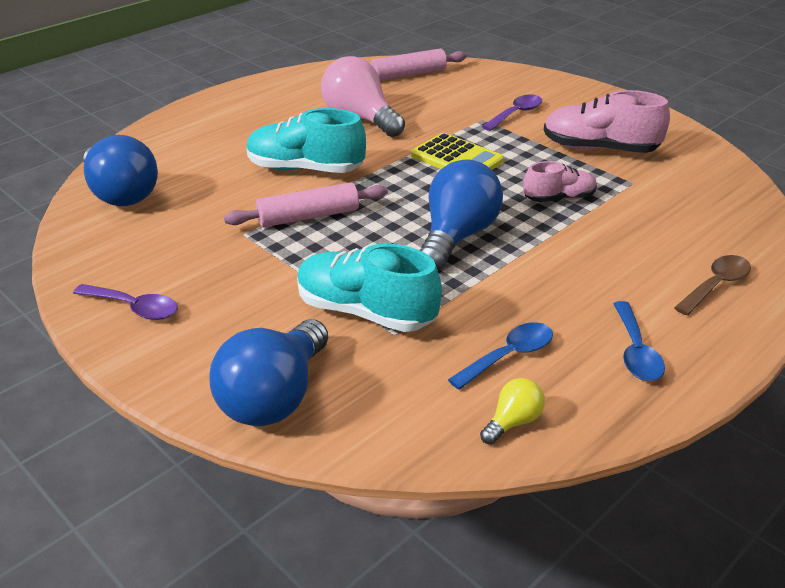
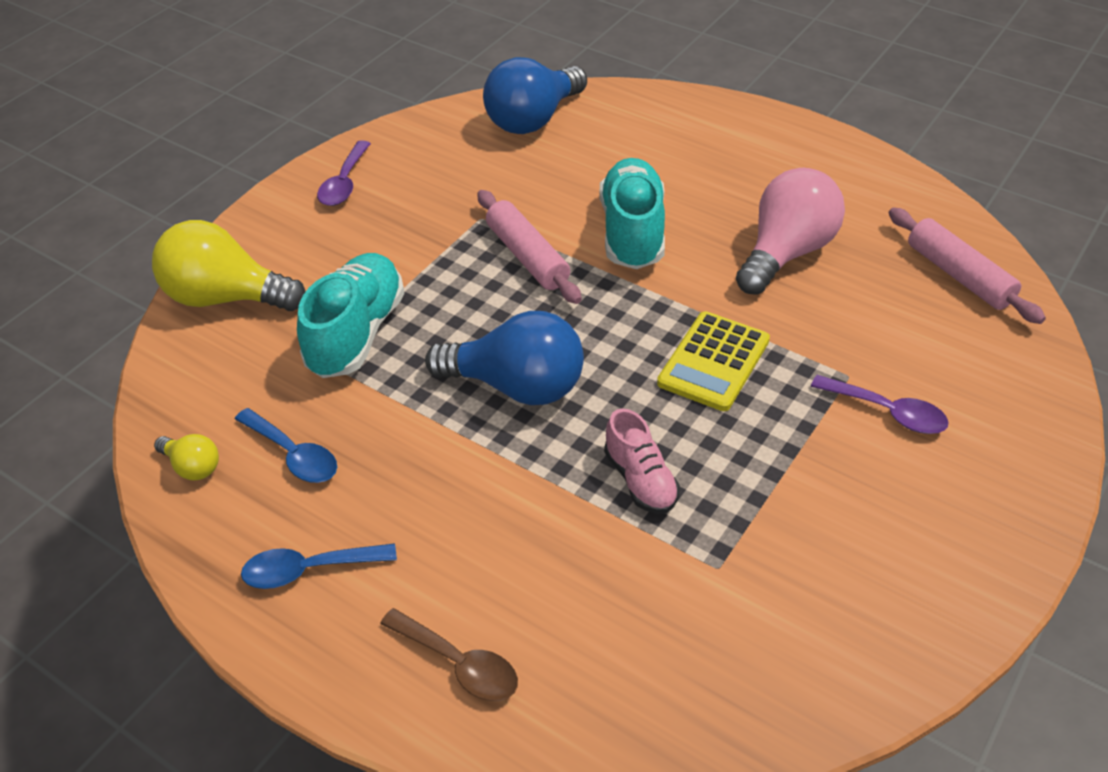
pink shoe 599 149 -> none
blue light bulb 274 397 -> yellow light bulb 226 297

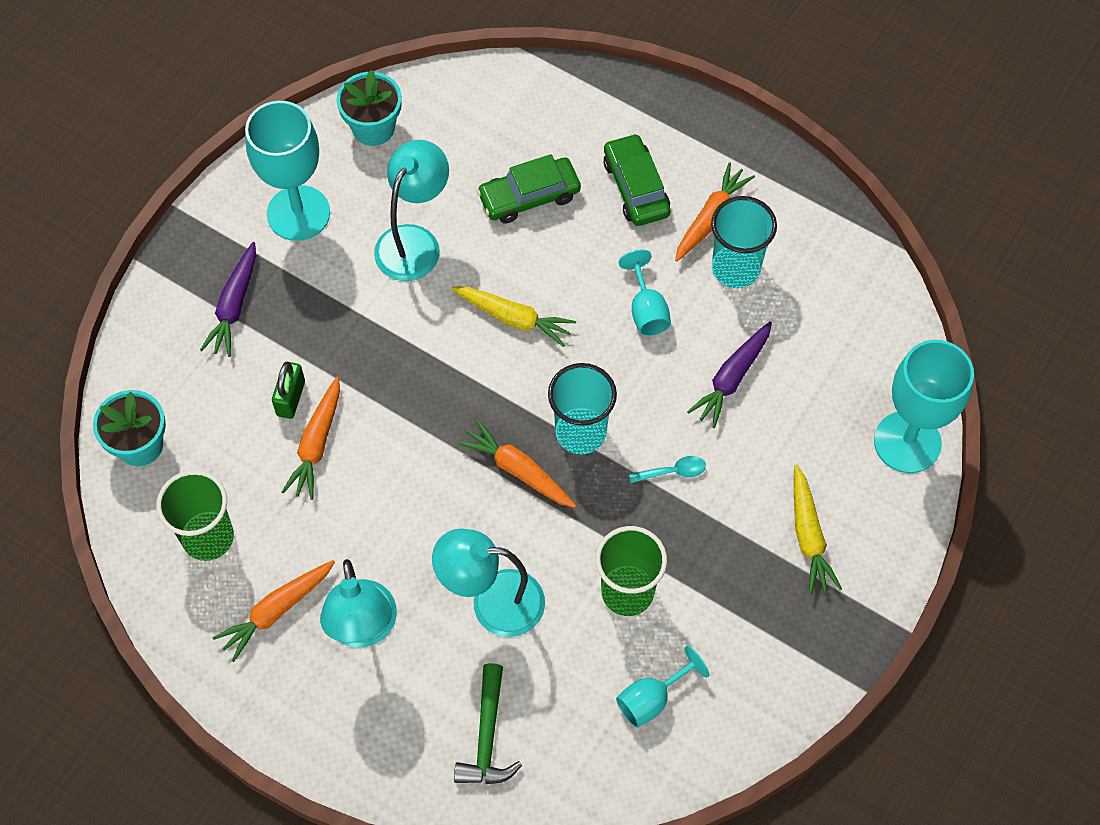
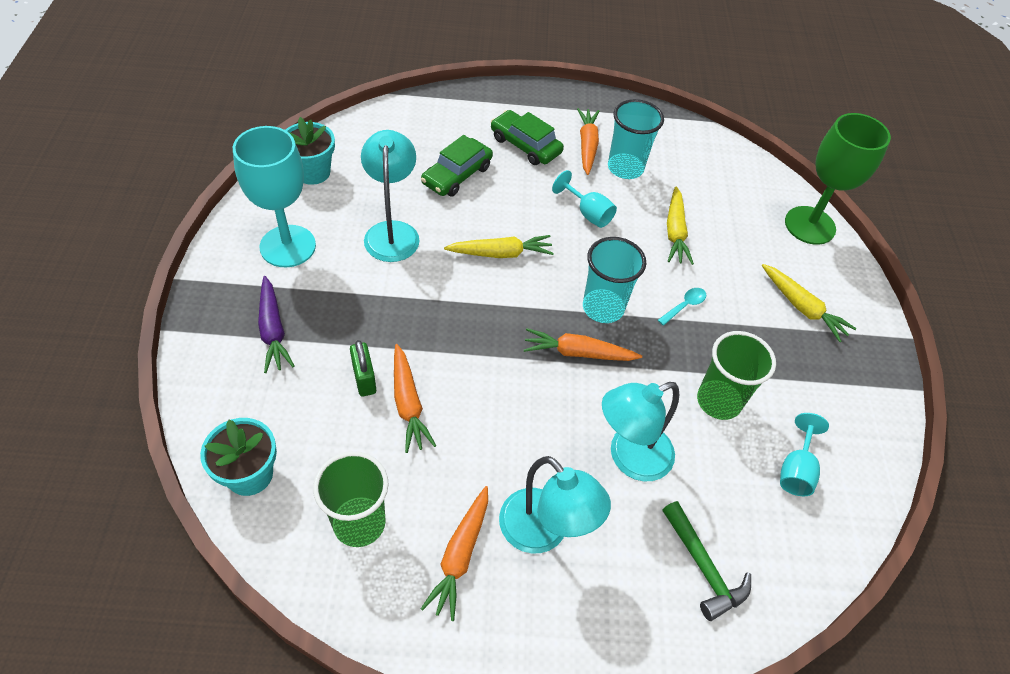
purple carrot 732 378 -> yellow carrot 675 232
turquoise goblet 907 442 -> green goblet 810 225

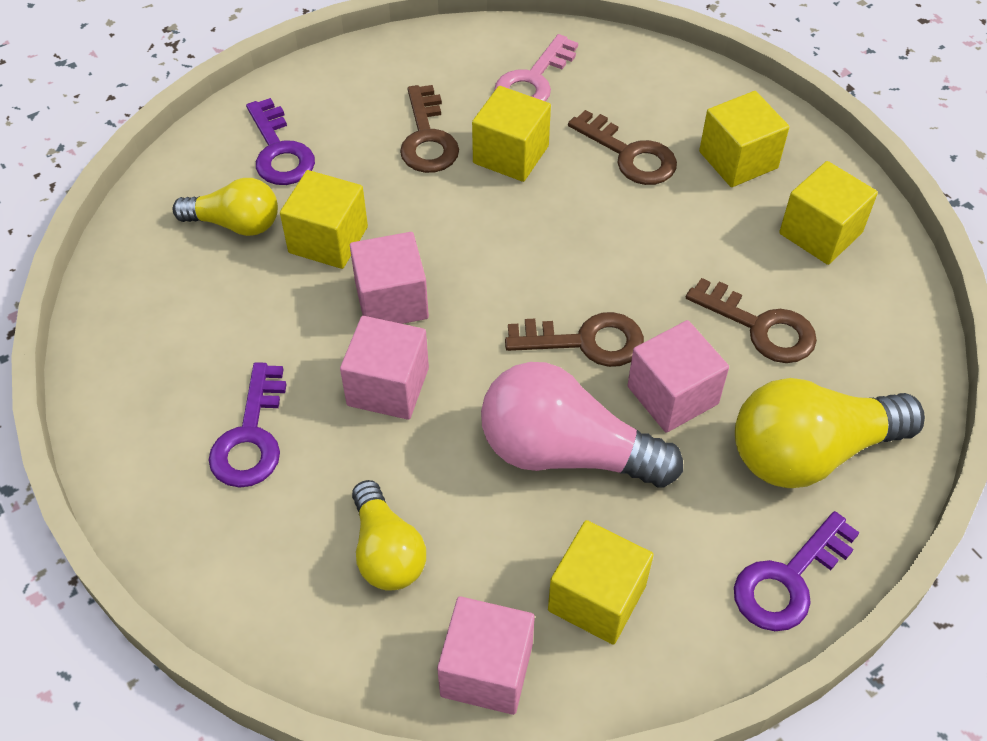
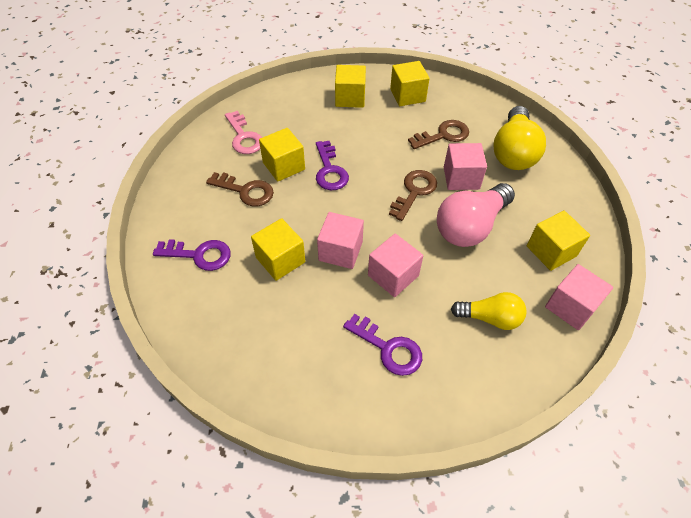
yellow light bulb 235 223 -> none
brown key 630 155 -> none
purple key 788 580 -> purple key 330 171, shifted

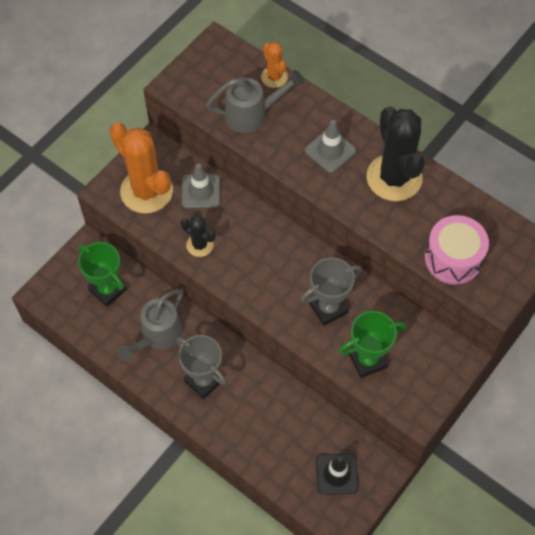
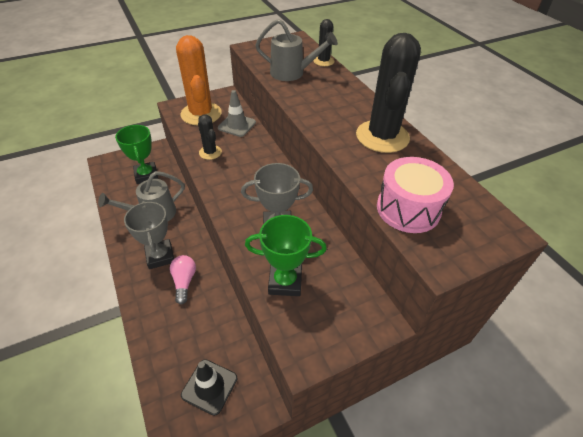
grey traffic cone 330 151 -> none
none -> pink light bulb 184 281
orange cactus 274 77 -> black cactus 323 61

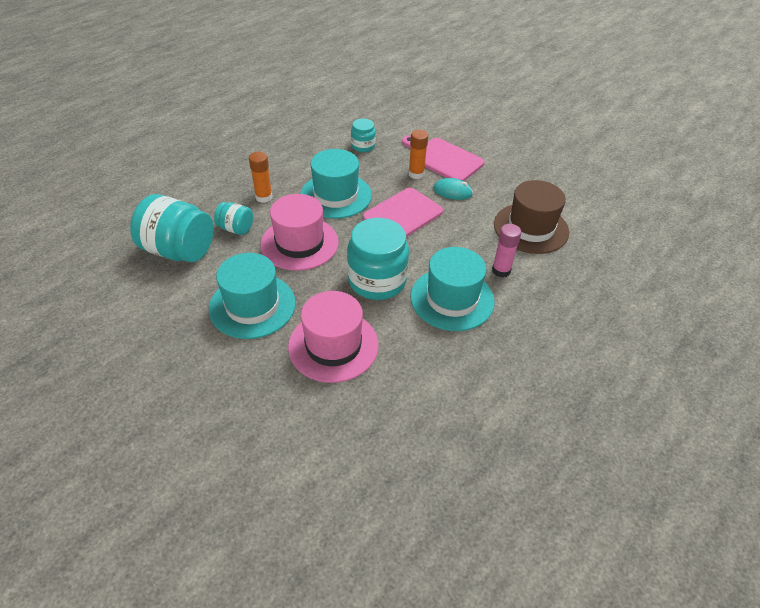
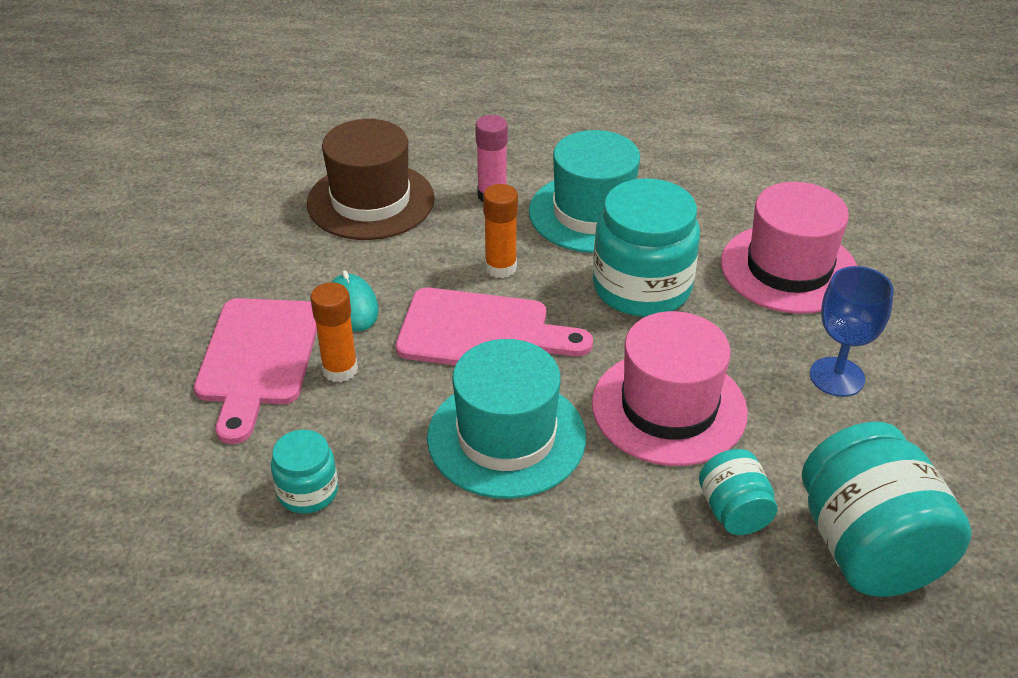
orange glue stick 264 197 -> orange glue stick 500 267, shifted
turquoise hat 252 306 -> blue goblet 837 377

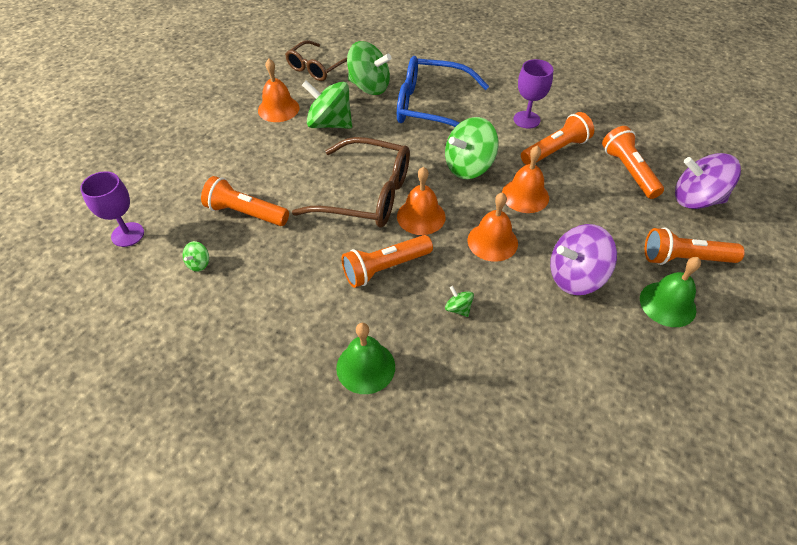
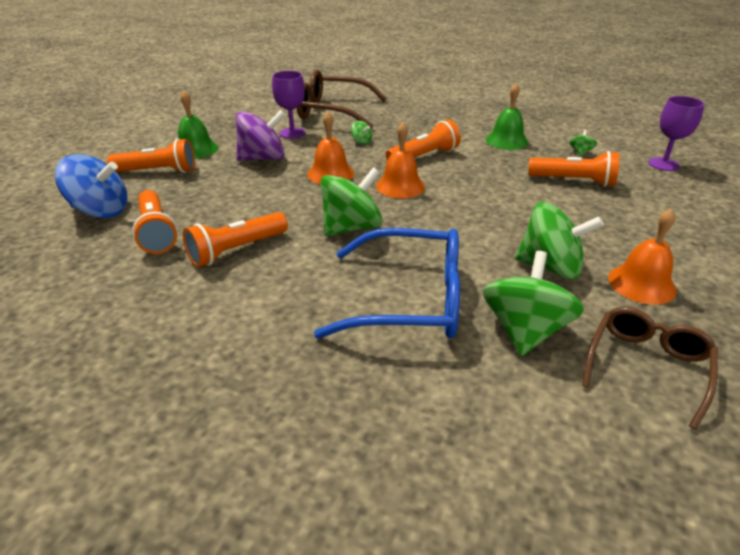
orange bell 525 195 -> none
brown glasses 366 194 -> brown glasses 332 111, shifted
green bell 365 367 -> green bell 506 140, shifted
purple goblet 526 119 -> purple goblet 292 133, shifted
purple spinning top 696 199 -> blue spinning top 101 211
green spinning top 369 87 -> green spinning top 524 330, 90 degrees clockwise

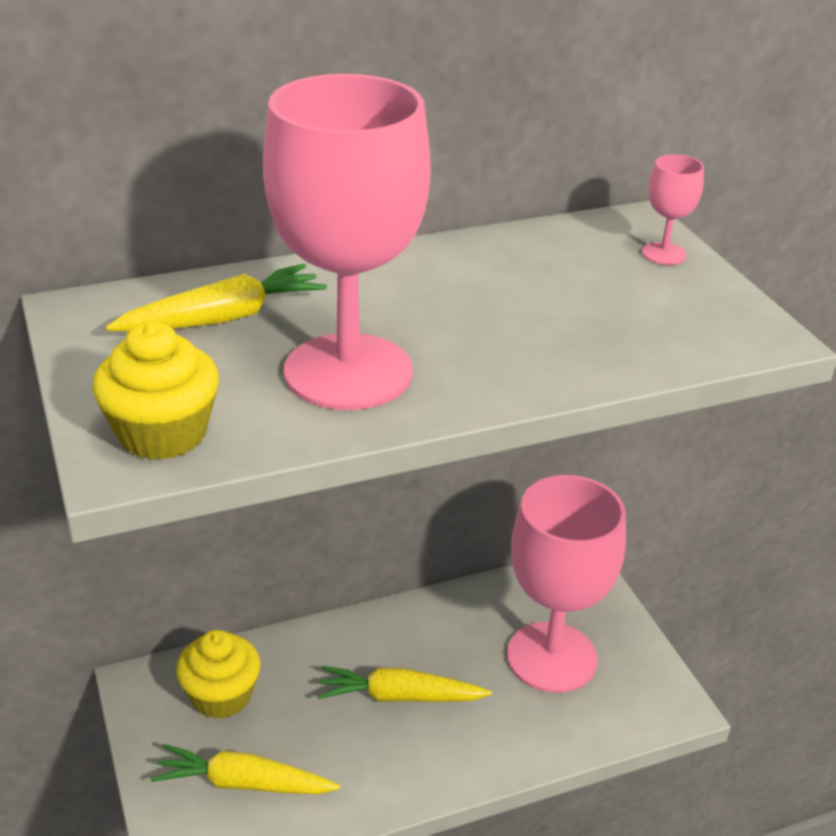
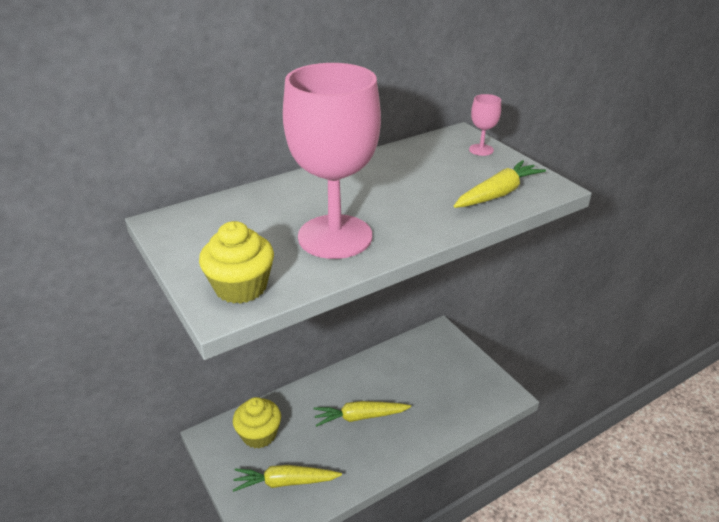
pink goblet 551 657 -> none
yellow carrot 223 318 -> yellow carrot 498 194, shifted

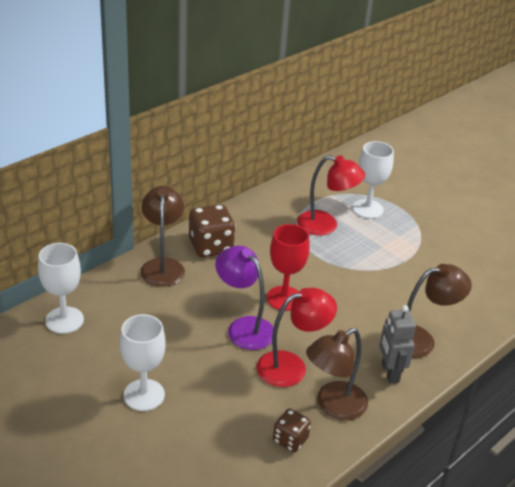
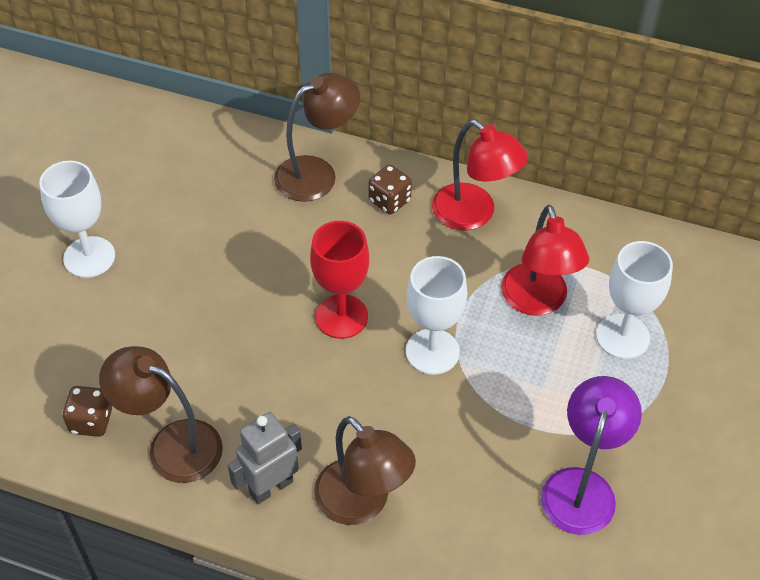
white goblet 64 320 -> white goblet 432 351, shifted
purple lamp 244 327 -> purple lamp 582 486, shifted
red lamp 291 366 -> red lamp 474 214, shifted
brown dice 211 247 -> brown dice 389 201, x0.58

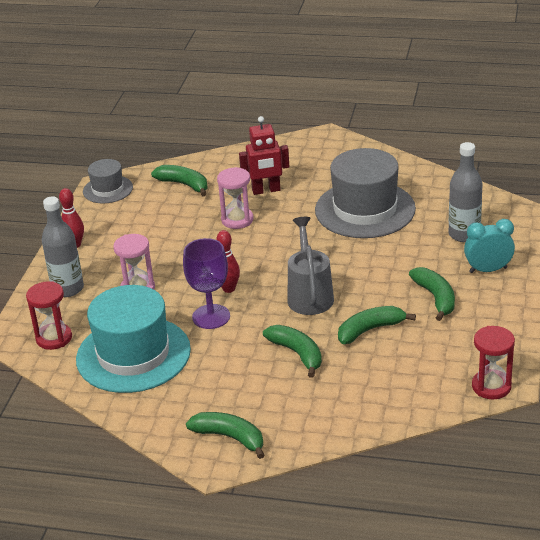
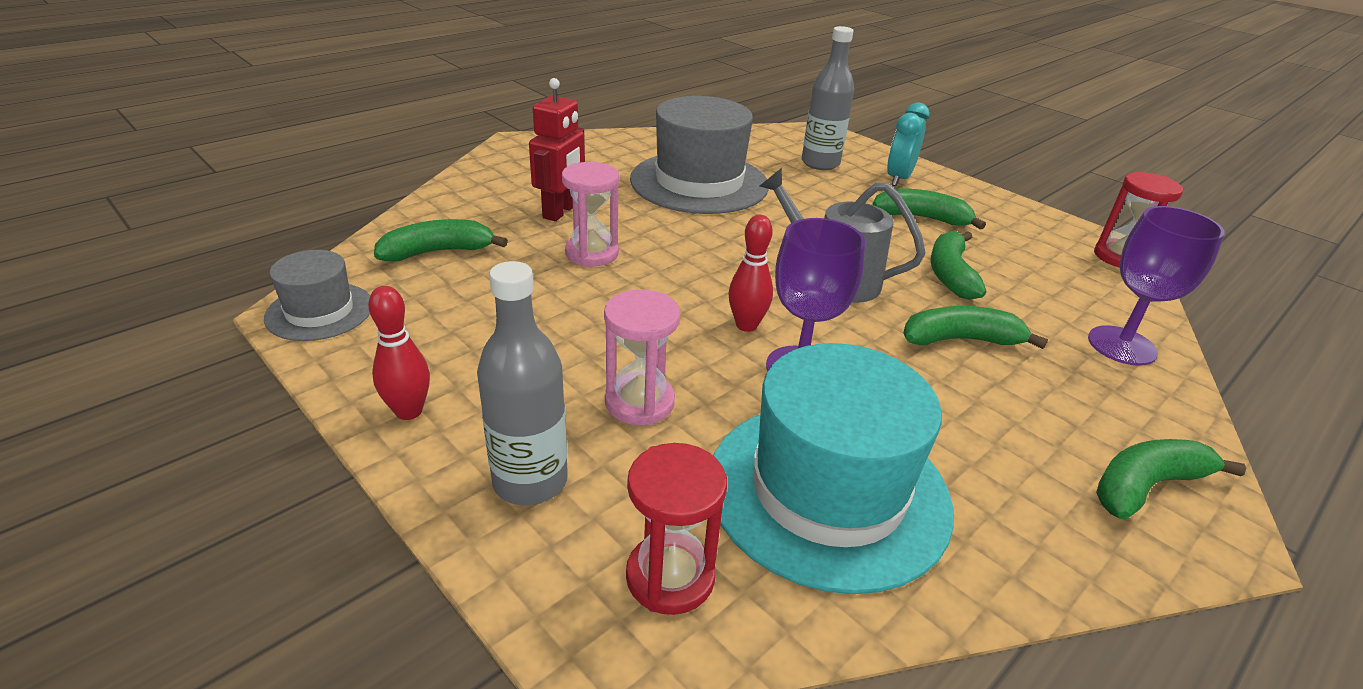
none -> purple goblet 1121 345

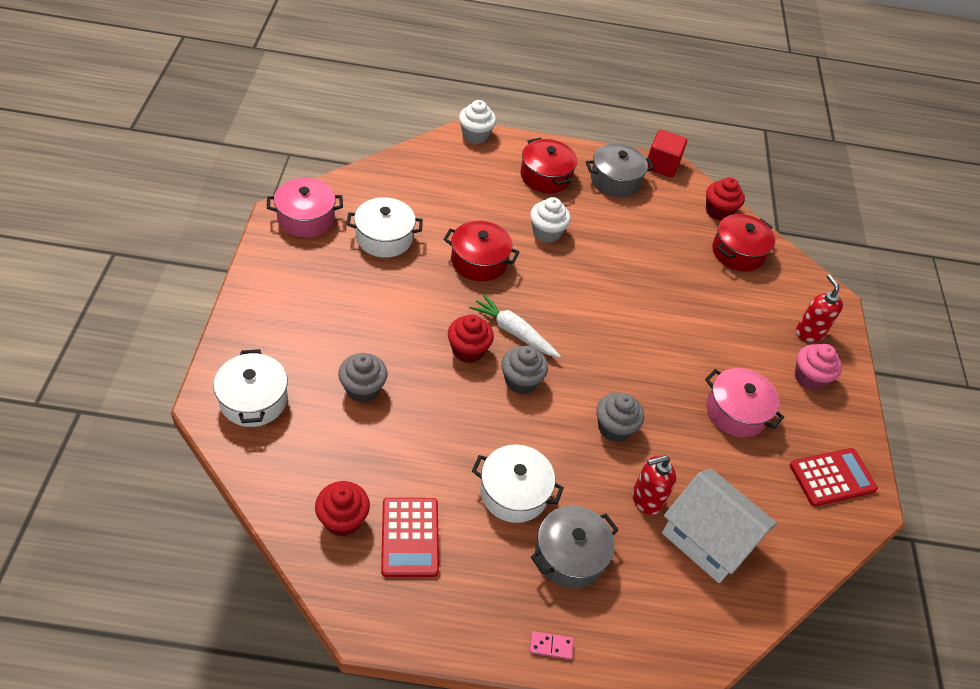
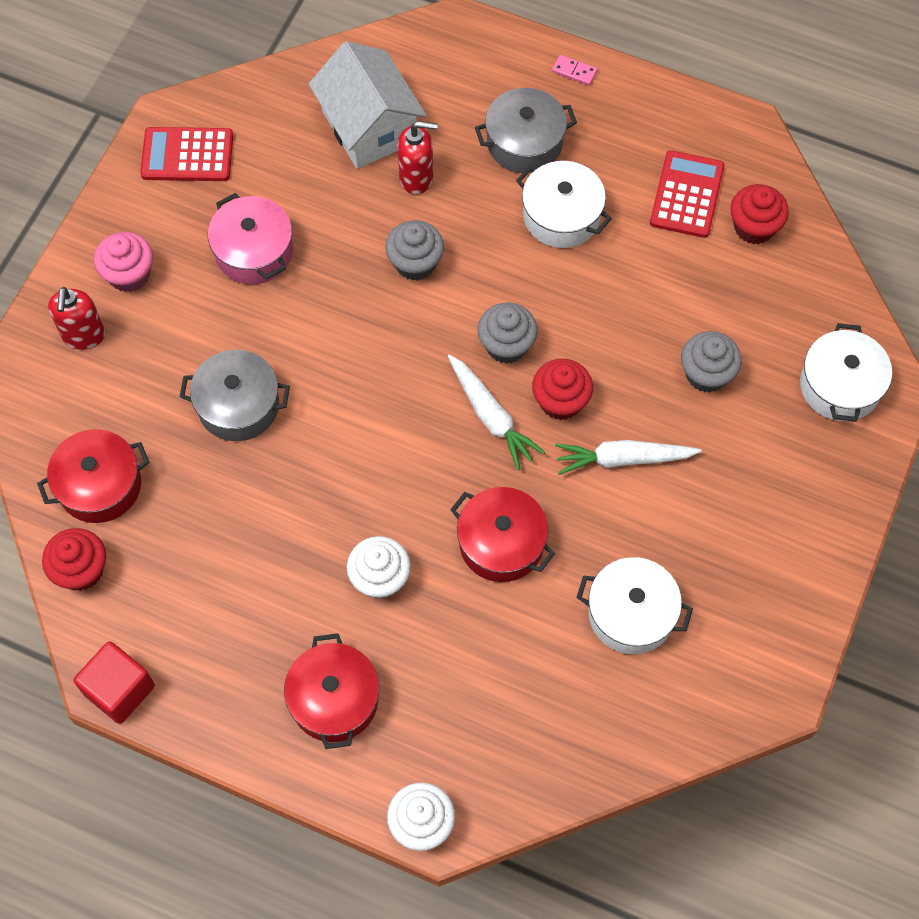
pink pot 306 218 -> none
none -> white carrot 623 459
grey pot 615 180 -> grey pot 238 405, shifted

